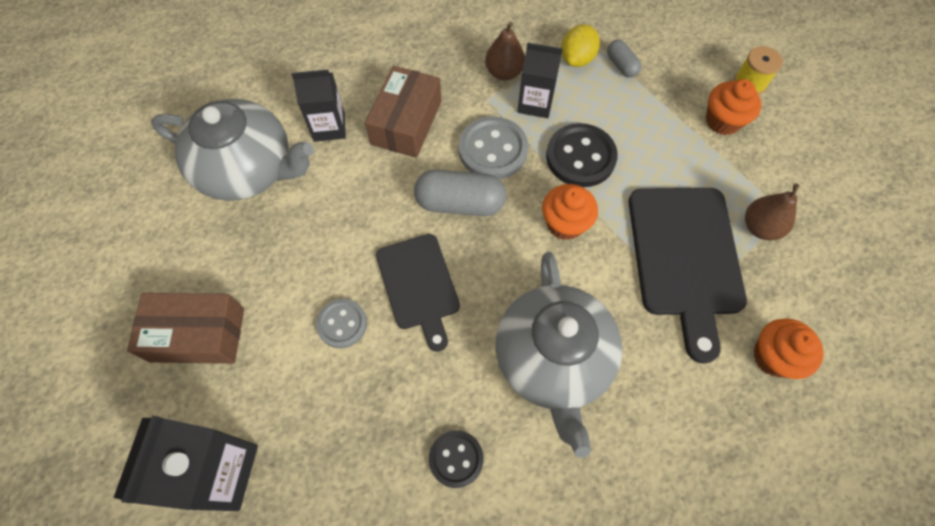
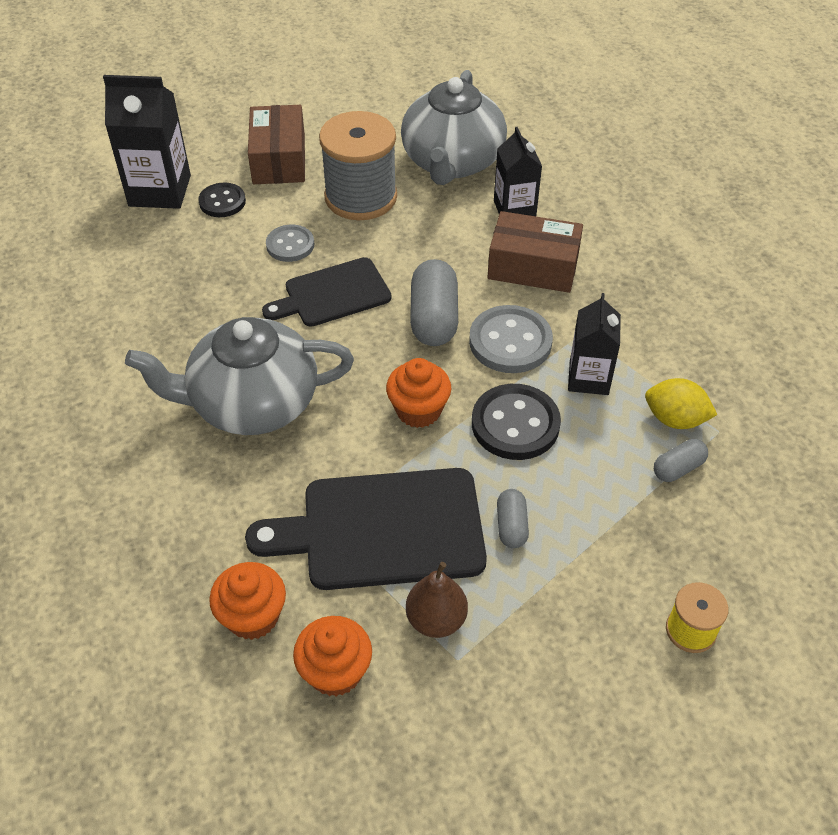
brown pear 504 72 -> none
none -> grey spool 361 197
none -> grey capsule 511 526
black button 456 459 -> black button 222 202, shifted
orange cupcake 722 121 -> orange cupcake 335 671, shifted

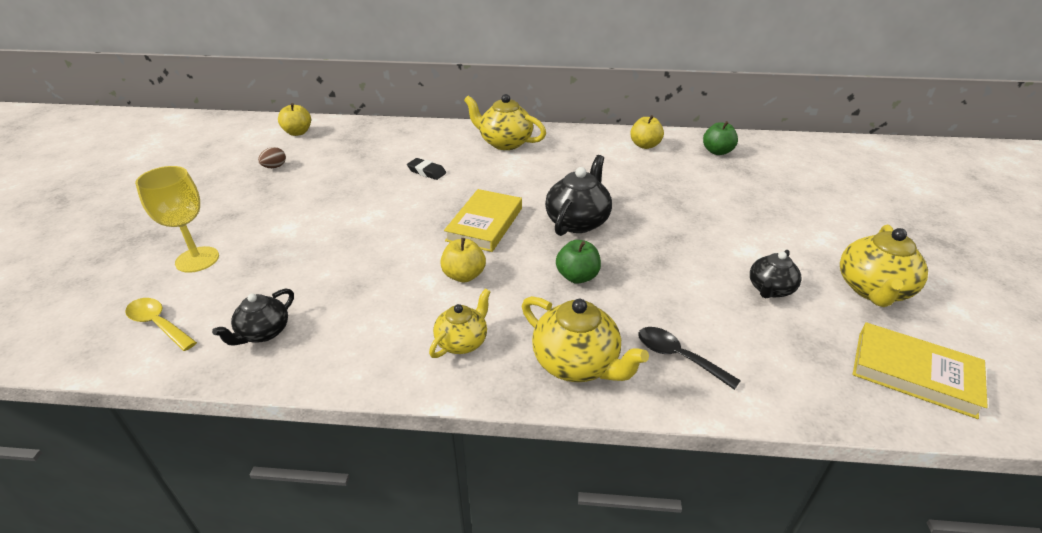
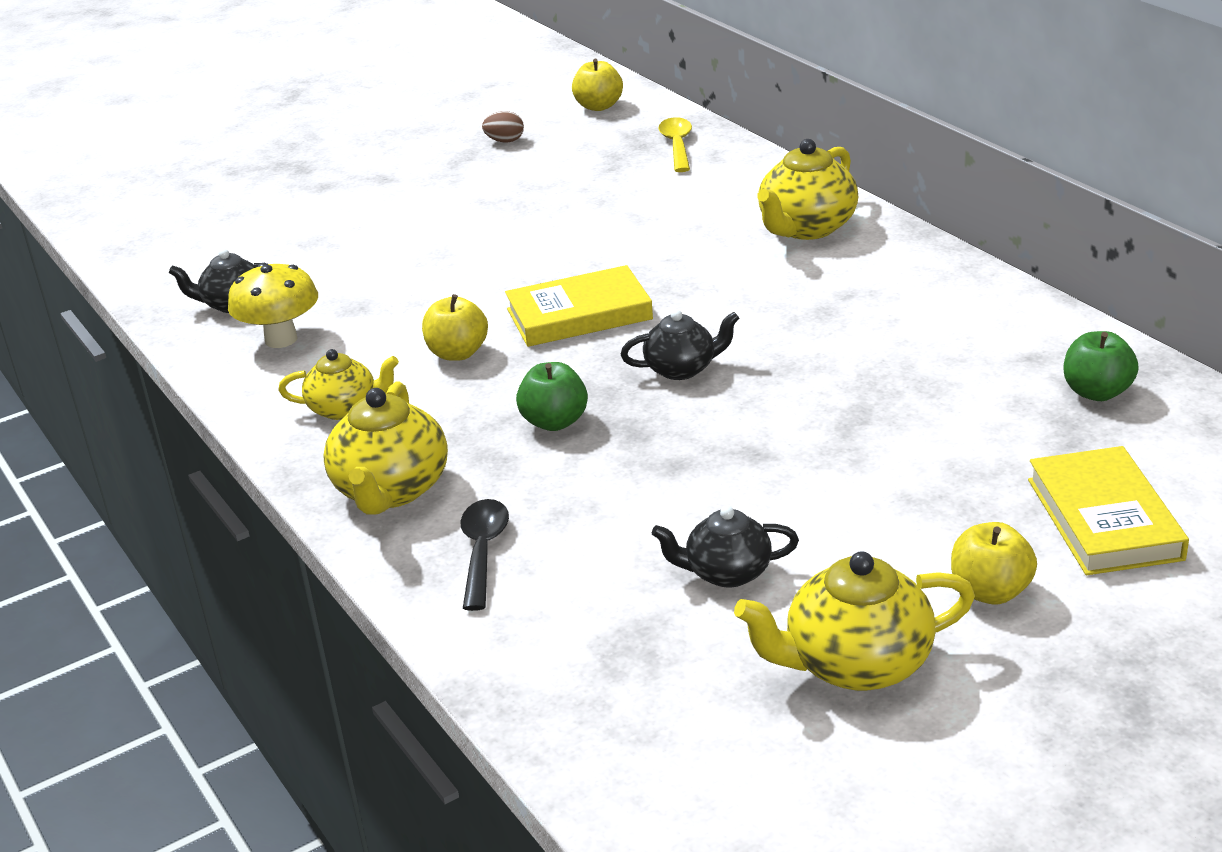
yellow goblet 197 259 -> none
black eraser 426 171 -> none
none -> yellow mushroom 281 339
yellow spoon 158 324 -> yellow spoon 677 145, shifted
yellow apple 645 145 -> yellow apple 990 591, shifted
yellow book 914 373 -> yellow book 1104 519, shifted
yellow teapot 504 143 -> yellow teapot 806 228, 135 degrees counterclockwise
black teapot 578 221 -> black teapot 682 369, x0.63

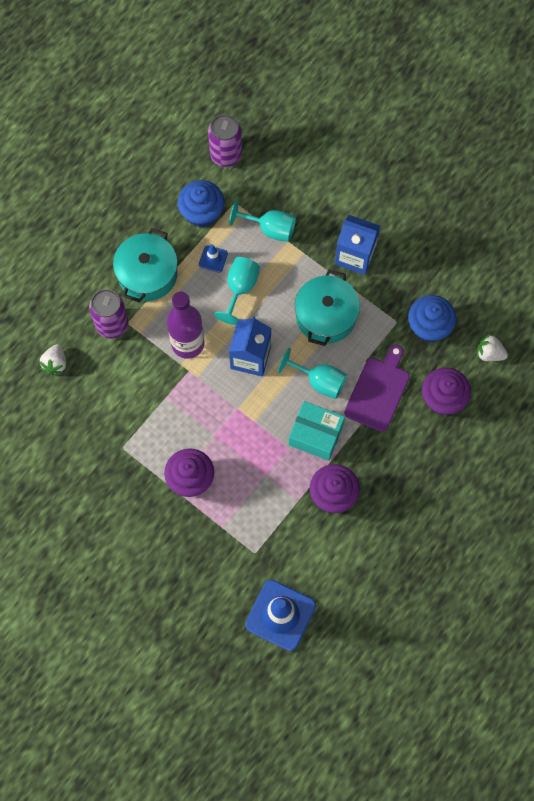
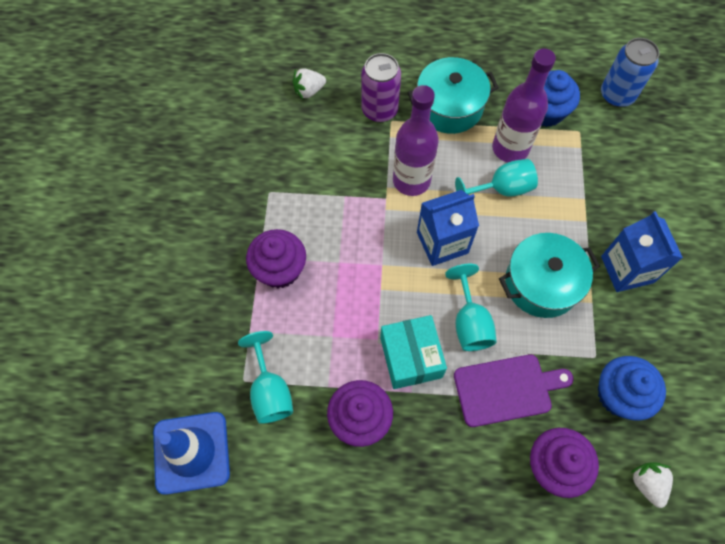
turquoise goblet 270 229 -> turquoise goblet 270 391, shifted
blue traffic cone 213 259 -> purple bottle 510 148
purple can 226 155 -> blue can 617 95

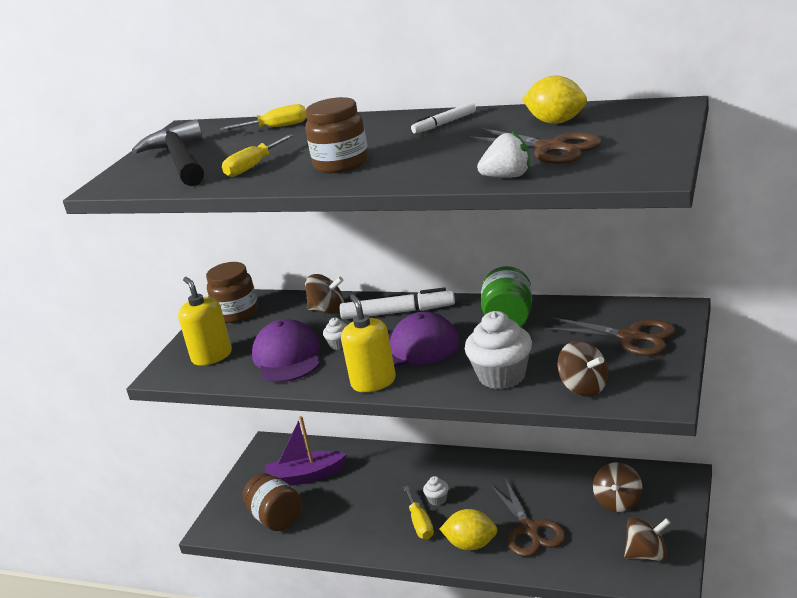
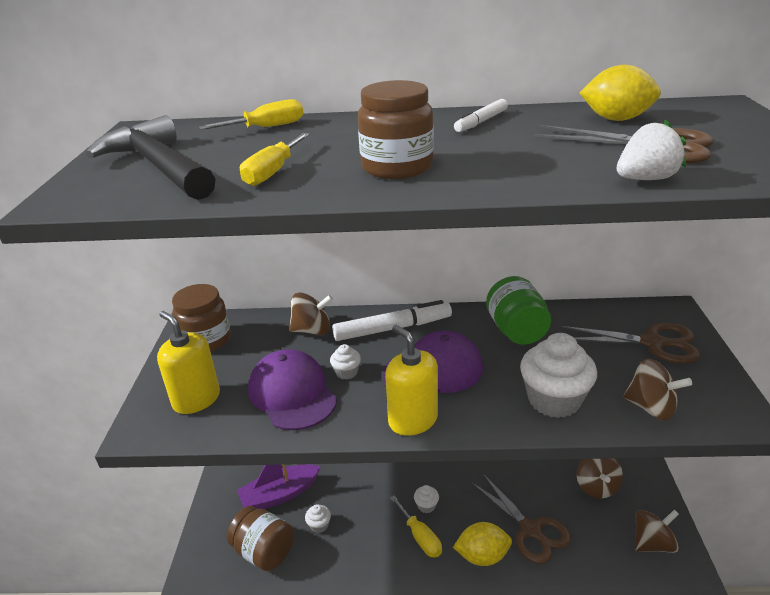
none -> white cupcake 319 525

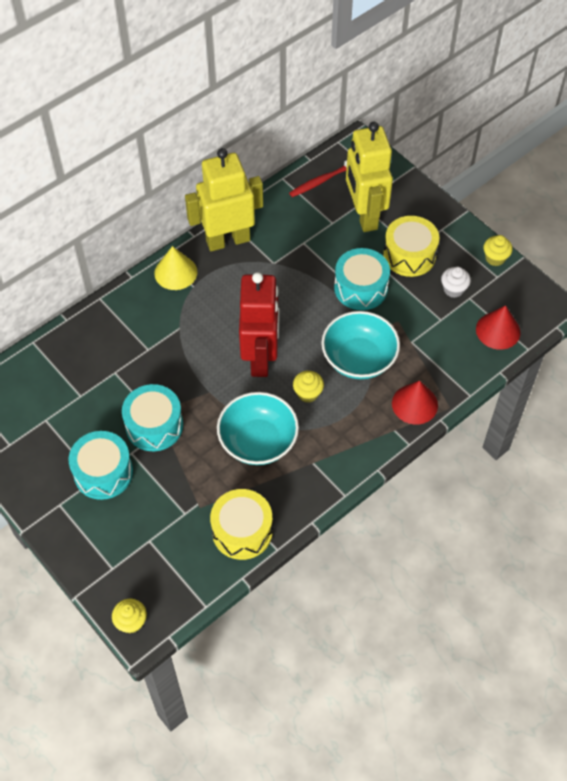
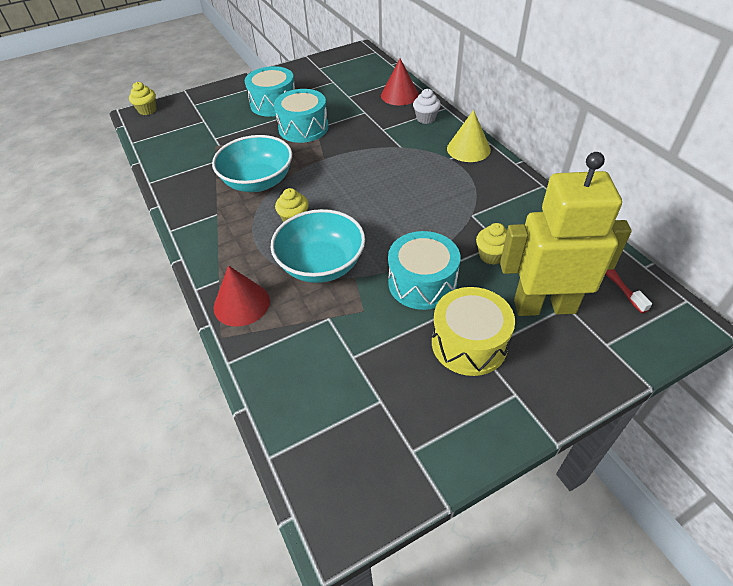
yellow robot 228 240 -> none
yellow drum 242 531 -> none
red robot 261 358 -> none
white cupcake 453 289 -> white cupcake 426 118, shifted
red cone 498 330 -> red cone 399 95, shifted
yellow cupcake 495 258 -> yellow cupcake 491 255, shifted

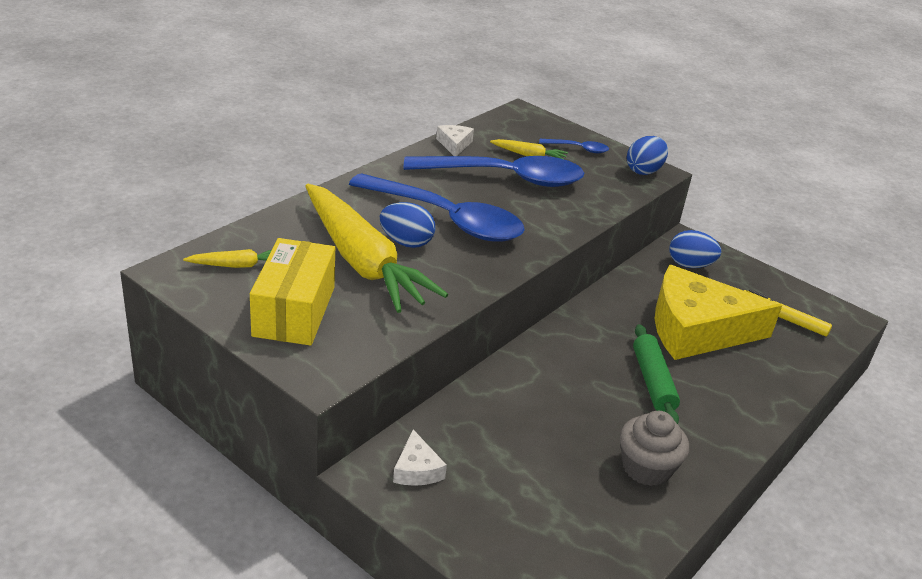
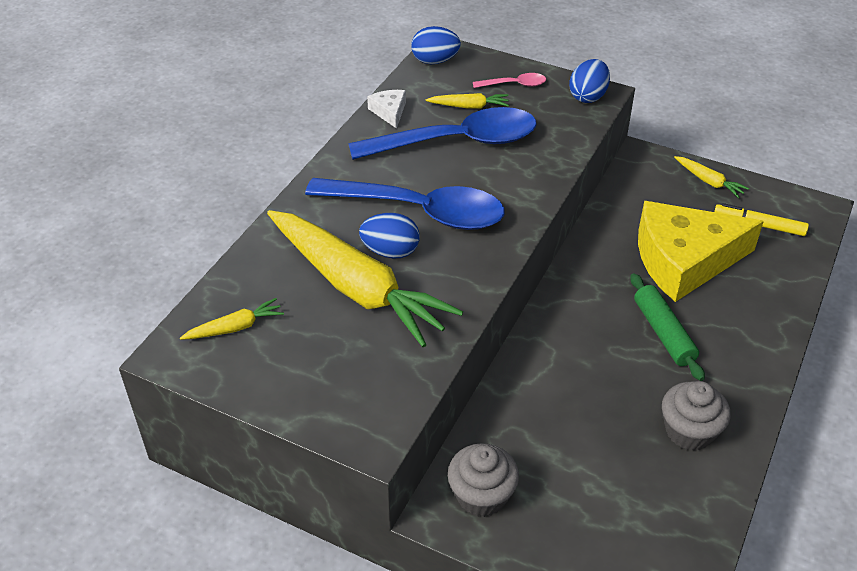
yellow box 294 311 -> none
none -> yellow carrot 709 181
blue egg 690 265 -> blue egg 435 61, shifted
white cheese 417 469 -> grey cupcake 481 495
blue spoon 578 149 -> pink spoon 514 85

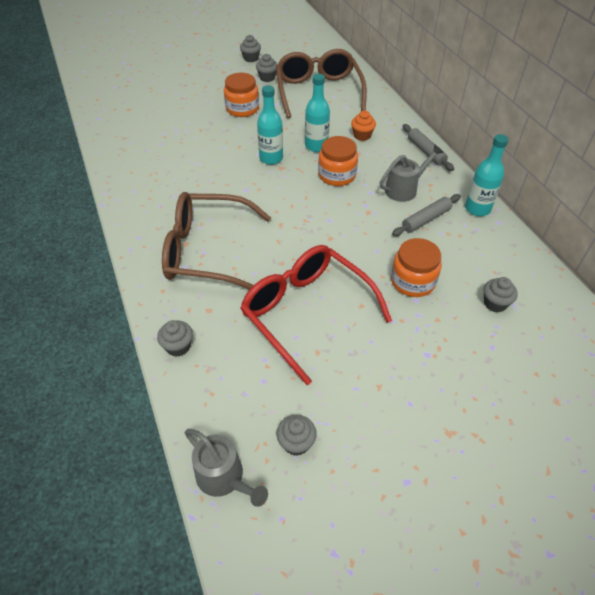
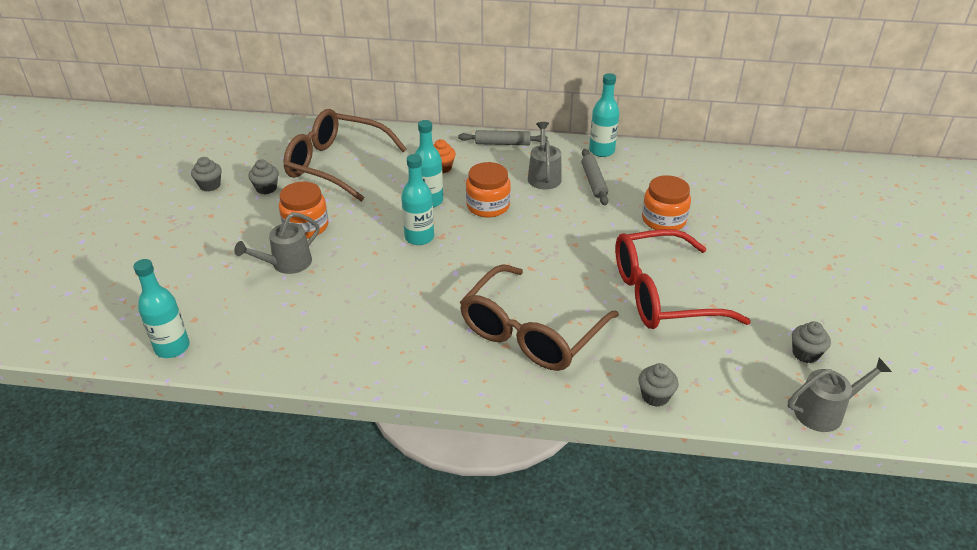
grey cupcake 495 303 -> none
none -> turquoise bottle 172 347
none -> grey watering can 287 264

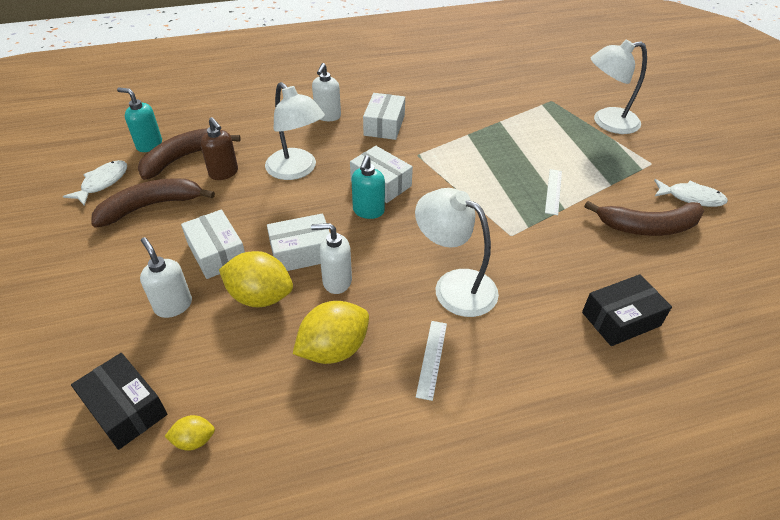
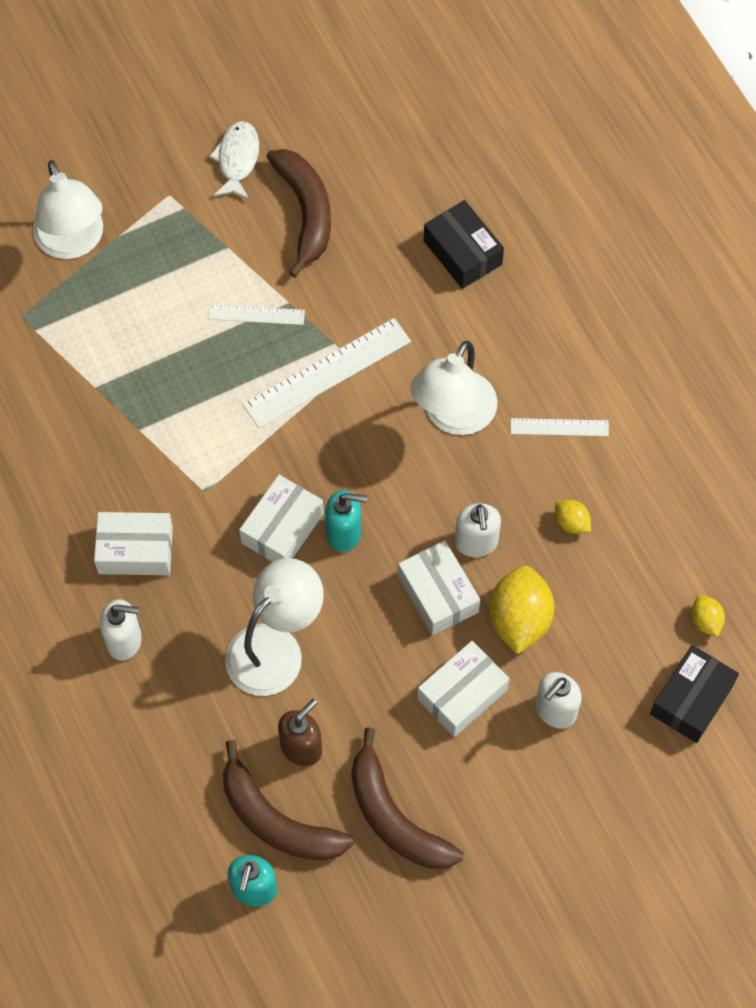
white fish 102 183 -> none
none -> white ruler 327 373
yellow lemon 334 349 -> yellow lemon 571 523, x0.50

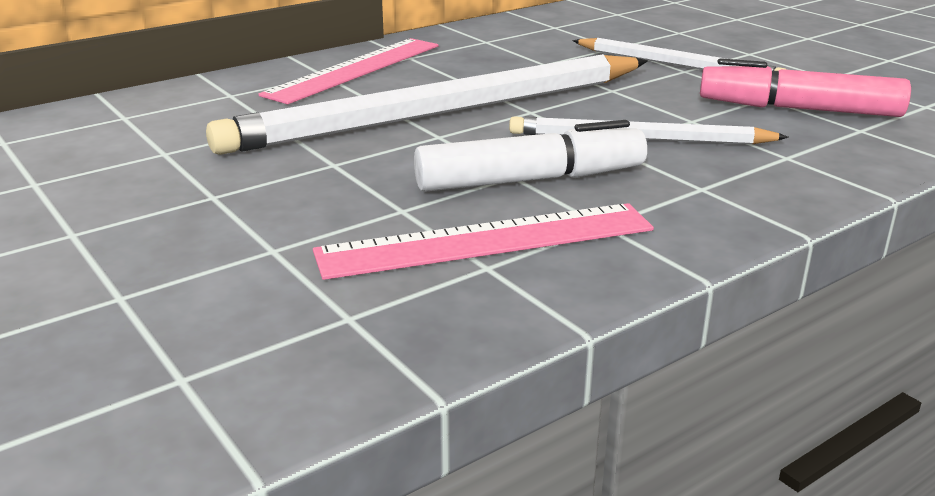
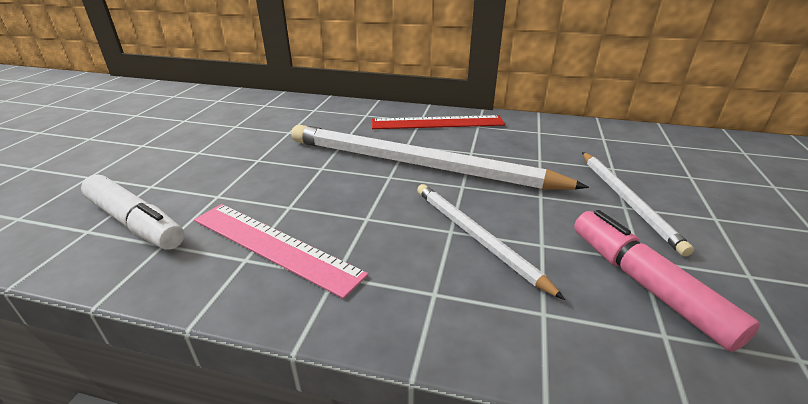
white marker 530 180 -> white marker 135 223, shifted
pink ruler 355 69 -> red ruler 437 123

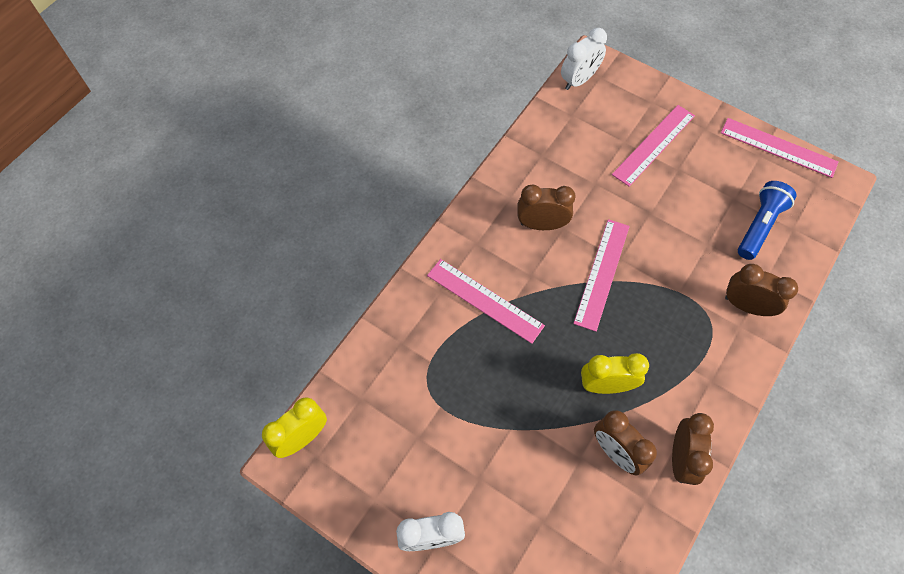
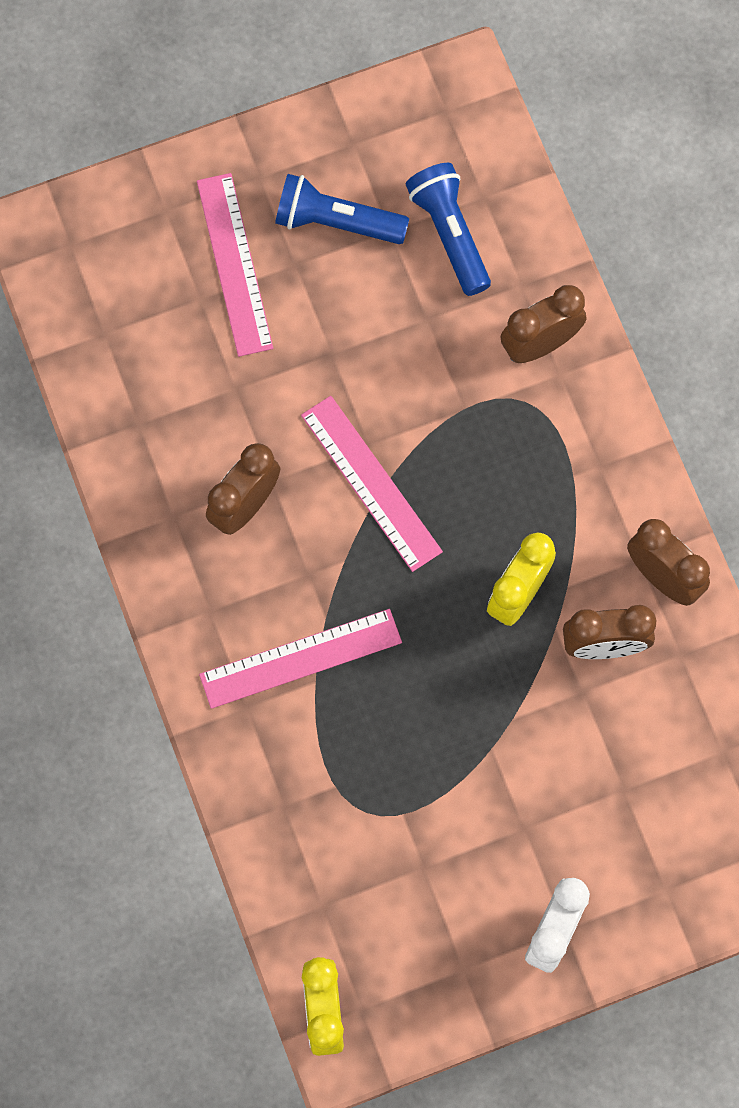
white clock 579 80 -> none
pink ruler 778 147 -> none
none -> blue flashlight 336 222

